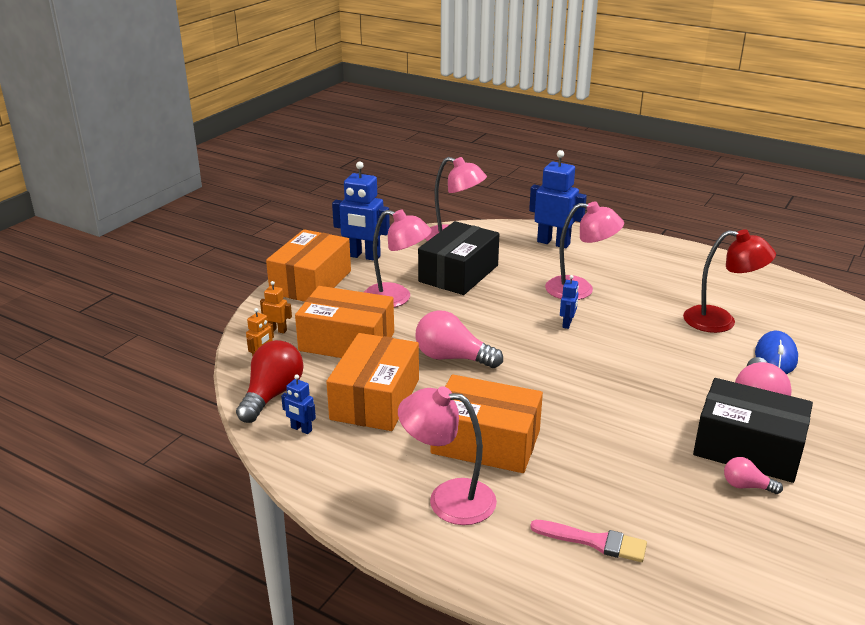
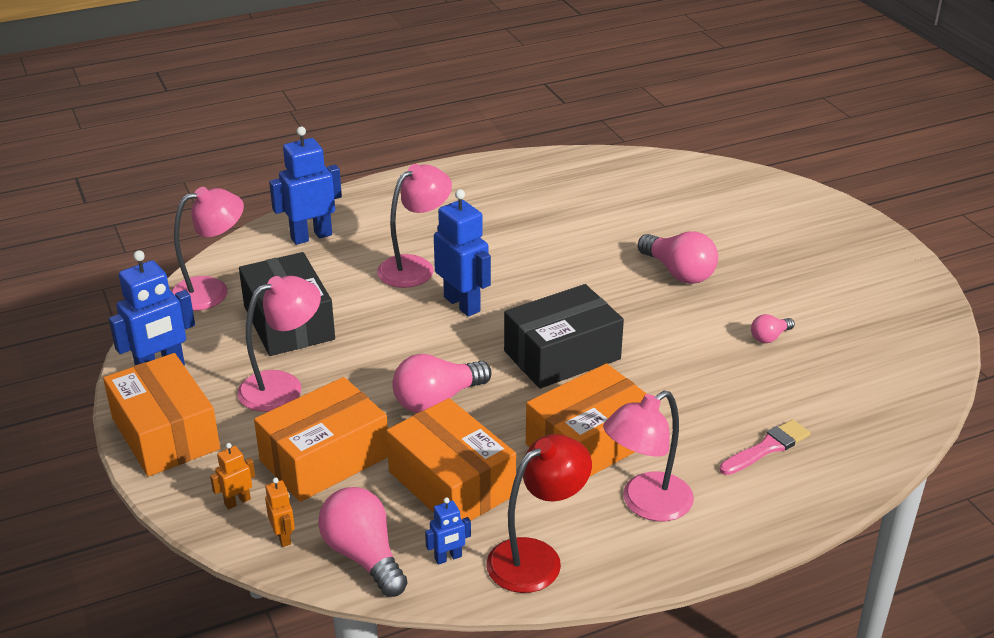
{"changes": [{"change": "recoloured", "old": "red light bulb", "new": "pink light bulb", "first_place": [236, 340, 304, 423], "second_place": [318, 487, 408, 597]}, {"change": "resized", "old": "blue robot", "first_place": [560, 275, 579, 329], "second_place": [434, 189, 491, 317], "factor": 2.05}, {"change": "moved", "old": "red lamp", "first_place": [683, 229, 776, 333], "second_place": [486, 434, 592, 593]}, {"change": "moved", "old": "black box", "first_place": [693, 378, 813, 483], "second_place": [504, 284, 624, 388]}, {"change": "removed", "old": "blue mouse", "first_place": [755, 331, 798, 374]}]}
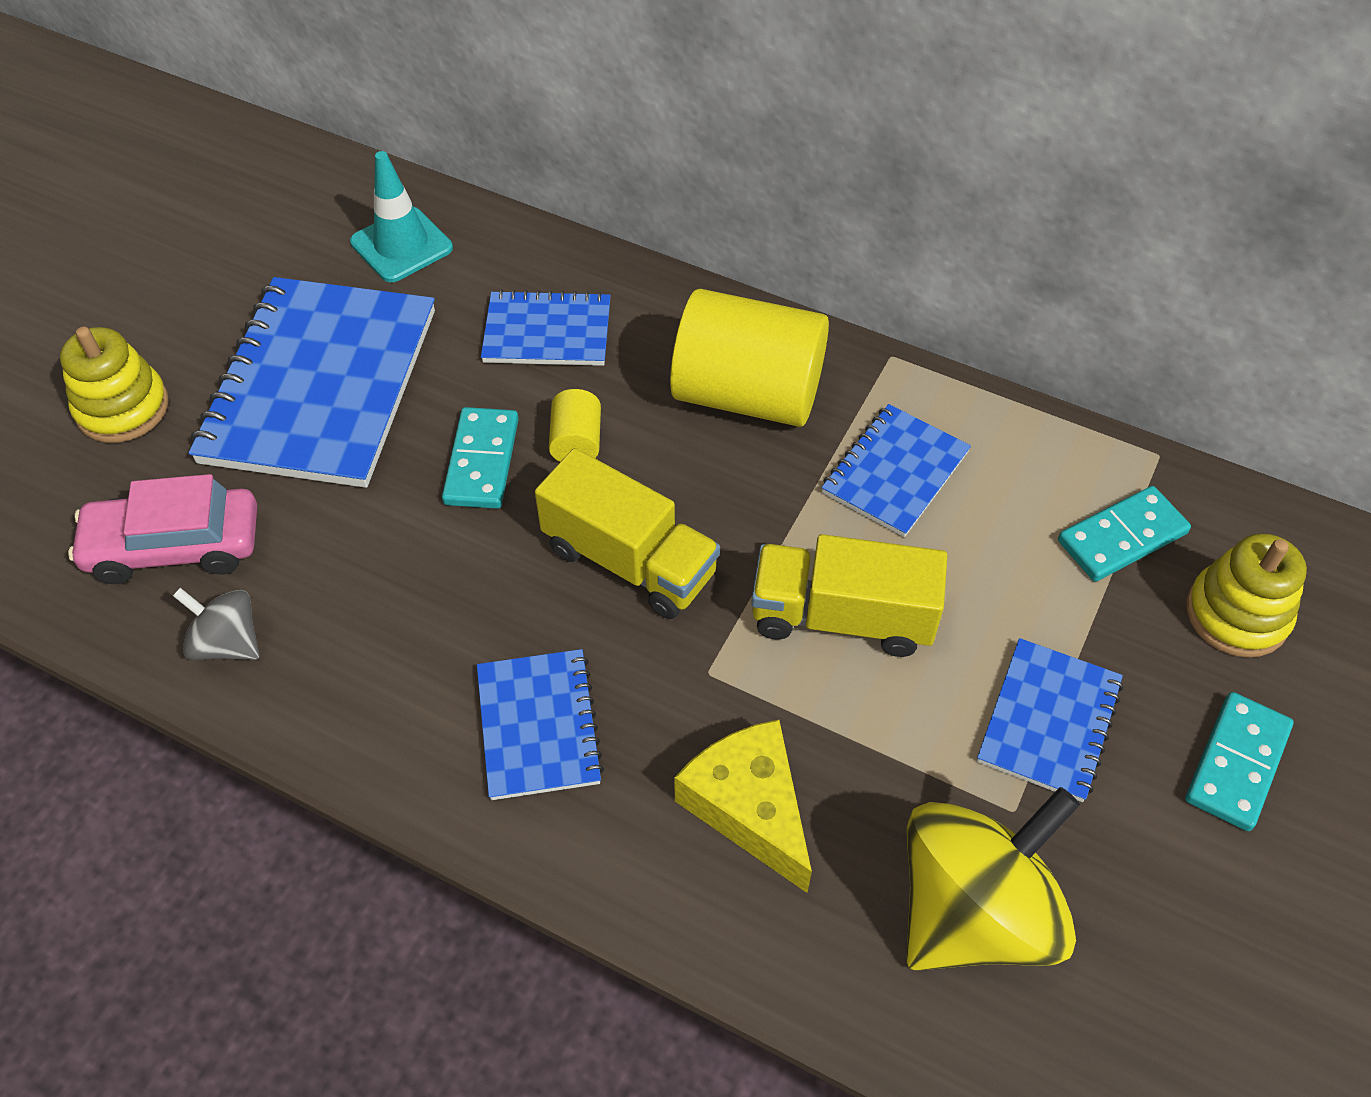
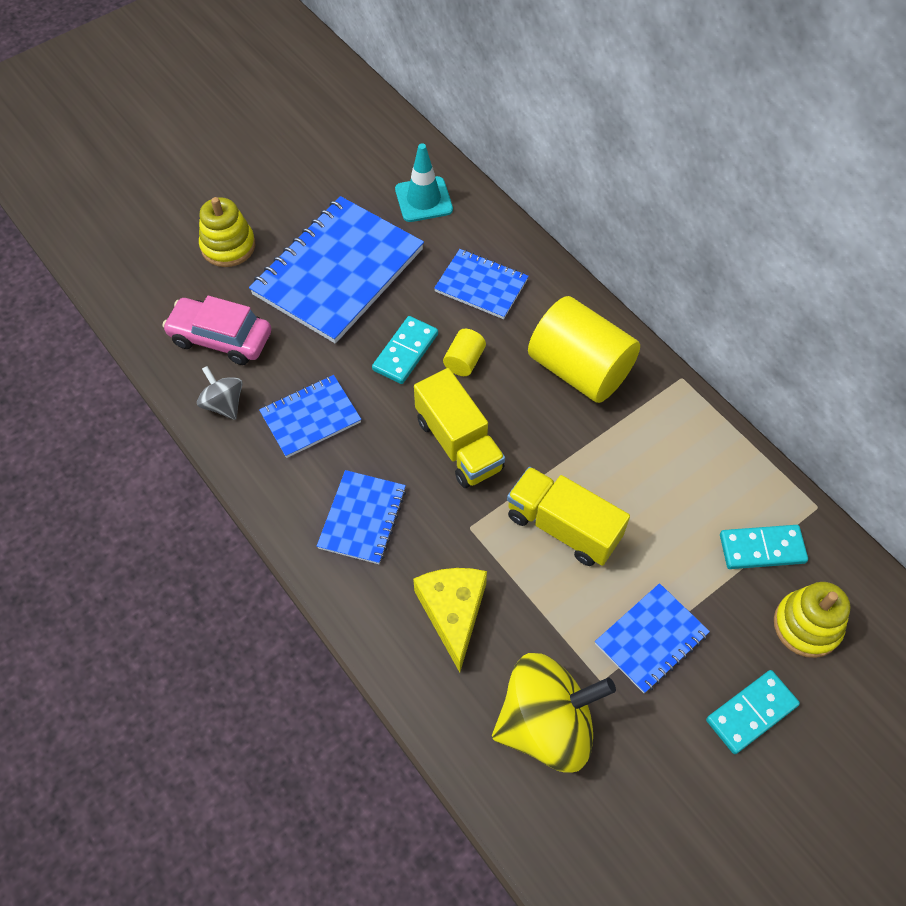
{"changes": [{"change": "moved", "old": "blue notebook", "first_place": [821, 404, 971, 537], "second_place": [259, 375, 361, 458]}]}
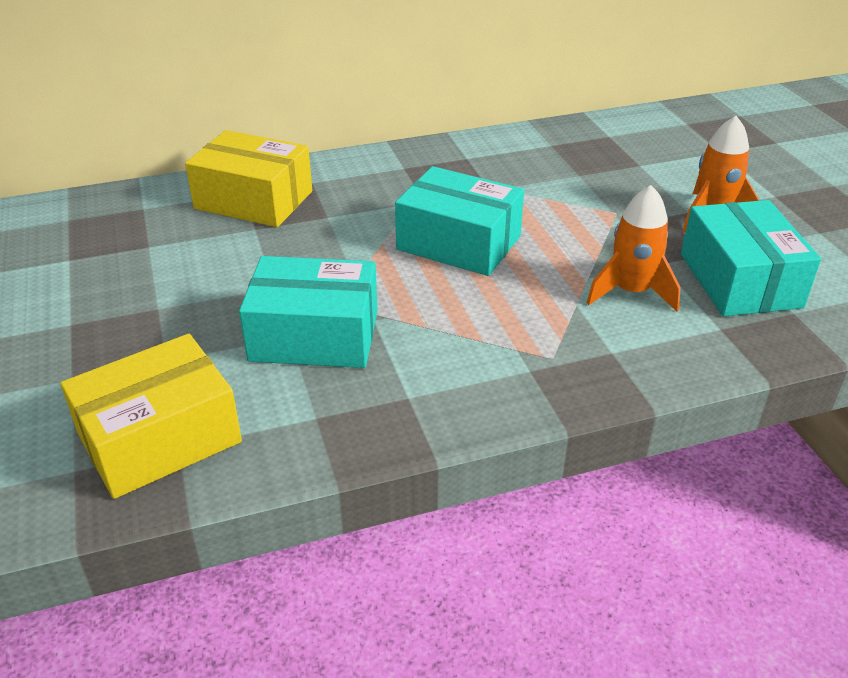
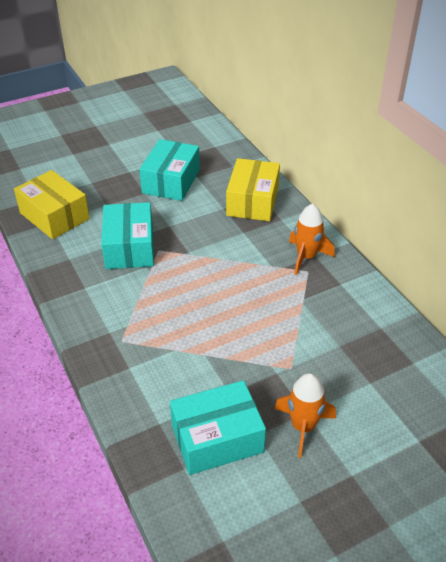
{"changes": [{"change": "moved", "old": "turquoise box", "first_place": [395, 166, 524, 276], "second_place": [139, 139, 200, 201]}, {"change": "moved", "old": "orange rocket", "first_place": [587, 185, 681, 312], "second_place": [289, 204, 335, 275]}]}
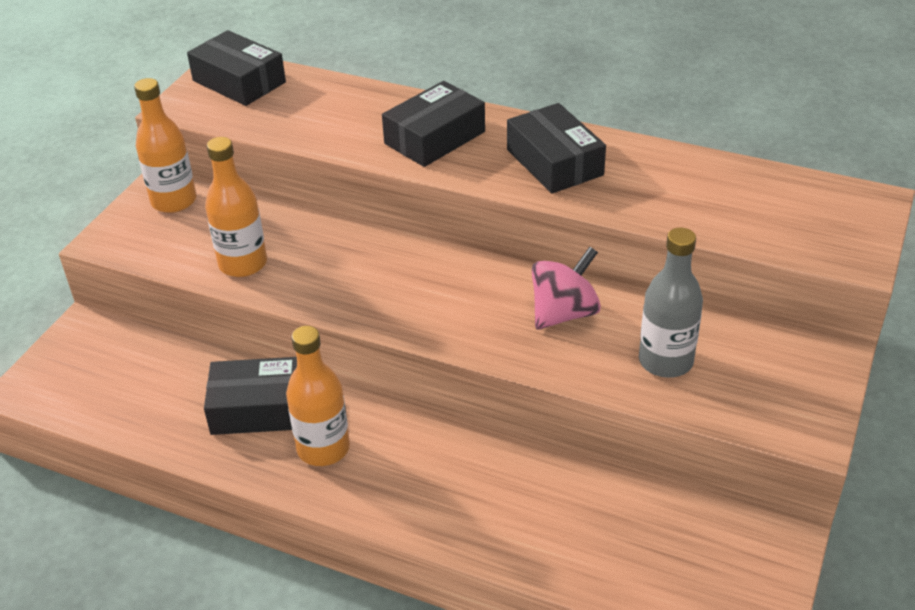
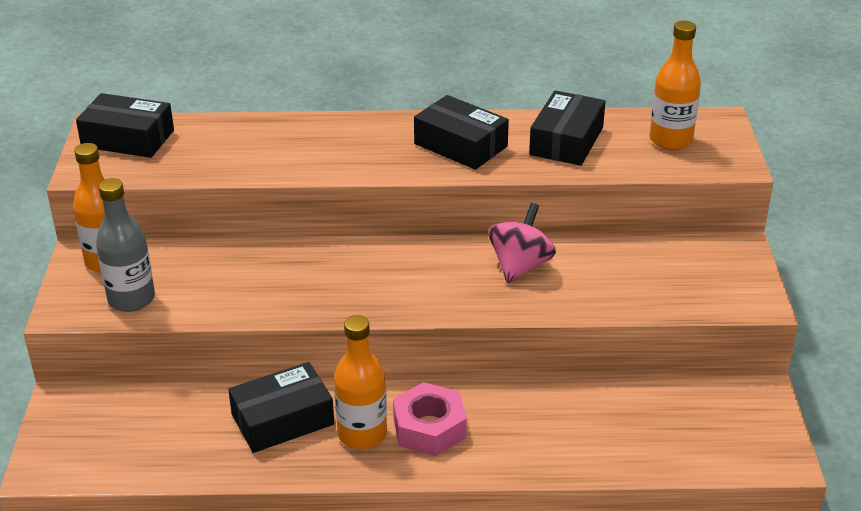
{"changes": [{"change": "moved", "old": "grey bottle", "first_place": [639, 227, 703, 378], "second_place": [96, 178, 155, 312]}, {"change": "added", "new": "pink nut", "second_place": [393, 382, 467, 456]}, {"change": "moved", "old": "black box", "first_place": [382, 81, 485, 167], "second_place": [529, 90, 606, 166]}, {"change": "moved", "old": "orange bottle", "first_place": [205, 137, 267, 277], "second_place": [649, 21, 701, 150]}]}
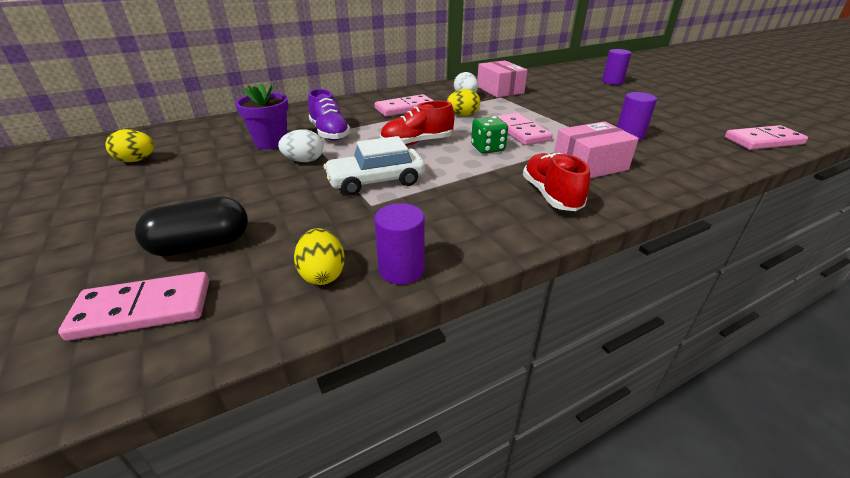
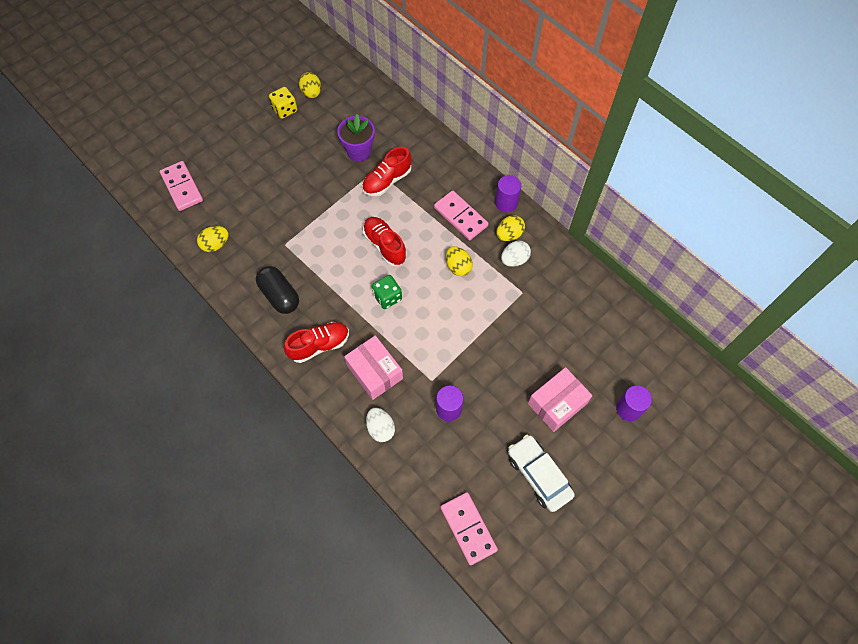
{"changes": [{"change": "moved", "old": "black capsule", "first_place": [135, 197, 248, 257], "second_place": [256, 266, 299, 314]}, {"change": "added", "new": "yellow dice", "second_place": [269, 87, 297, 119]}, {"change": "recoloured", "old": "purple shoe", "new": "red shoe", "first_place": [308, 89, 351, 141], "second_place": [362, 147, 412, 196]}, {"change": "moved", "old": "white egg", "first_place": [278, 129, 323, 162], "second_place": [366, 408, 395, 442]}, {"change": "moved", "old": "purple cylinder", "first_place": [374, 203, 424, 284], "second_place": [495, 175, 521, 212]}, {"change": "added", "new": "yellow egg", "second_place": [496, 215, 525, 241]}, {"change": "moved", "old": "white car", "first_place": [323, 136, 425, 195], "second_place": [508, 435, 575, 512]}, {"change": "moved", "old": "pink box", "first_place": [477, 60, 527, 98], "second_place": [528, 367, 593, 432]}, {"change": "removed", "old": "pink domino", "first_place": [496, 113, 553, 145]}]}
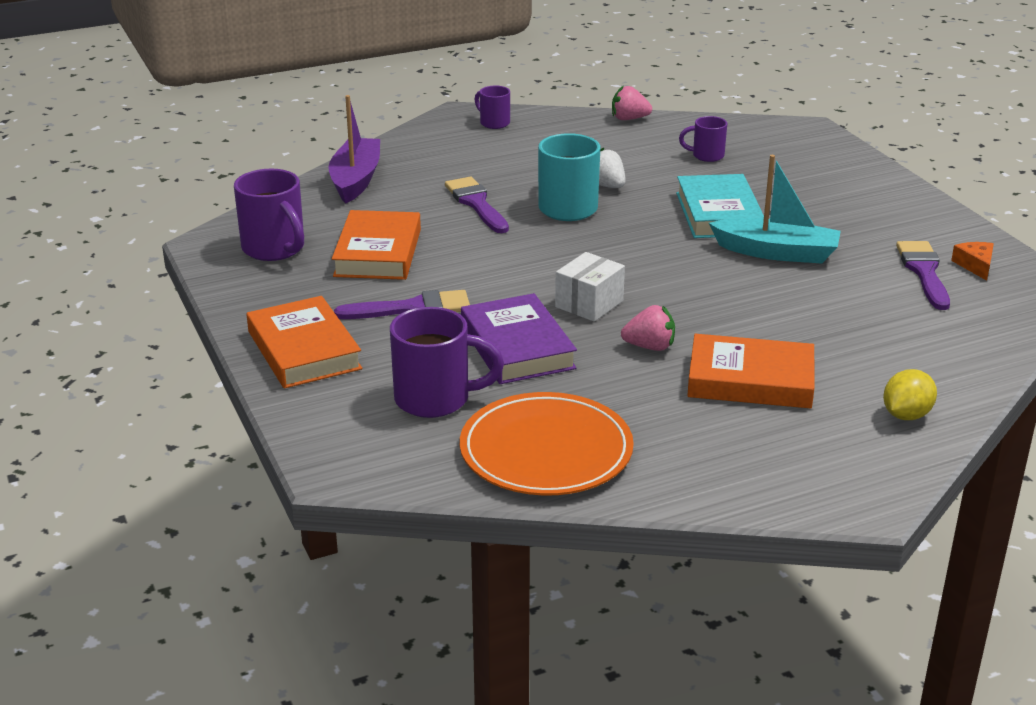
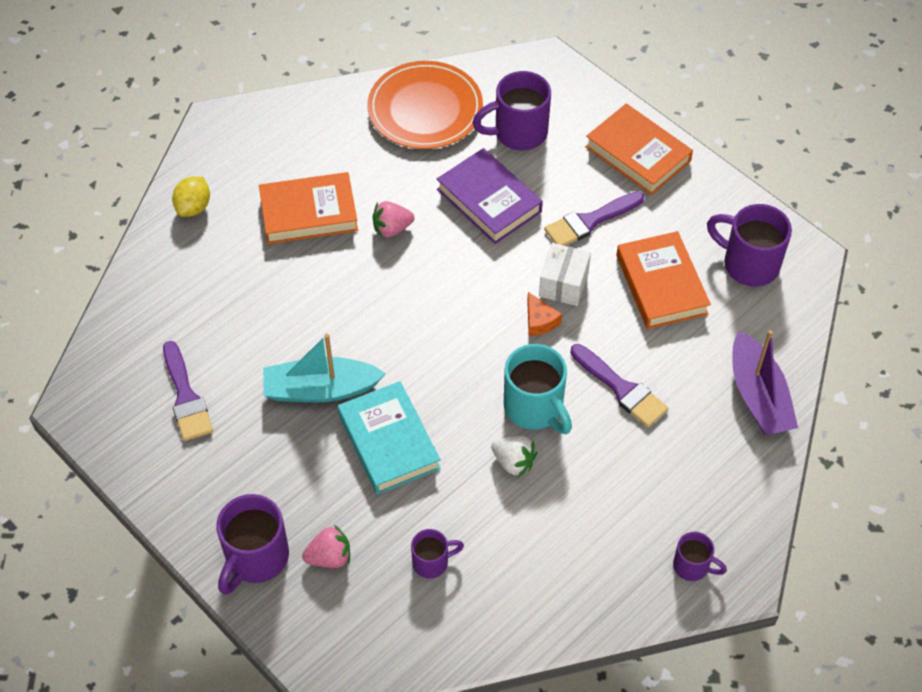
{"changes": [{"change": "added", "new": "purple mug", "second_place": [216, 494, 289, 595]}, {"change": "moved", "old": "pink strawberry", "first_place": [612, 86, 652, 120], "second_place": [302, 525, 350, 568]}, {"change": "moved", "old": "orange cheese", "first_place": [951, 242, 994, 281], "second_place": [527, 292, 562, 336]}, {"change": "moved", "old": "white box", "first_place": [555, 252, 625, 322], "second_place": [539, 243, 591, 306]}]}
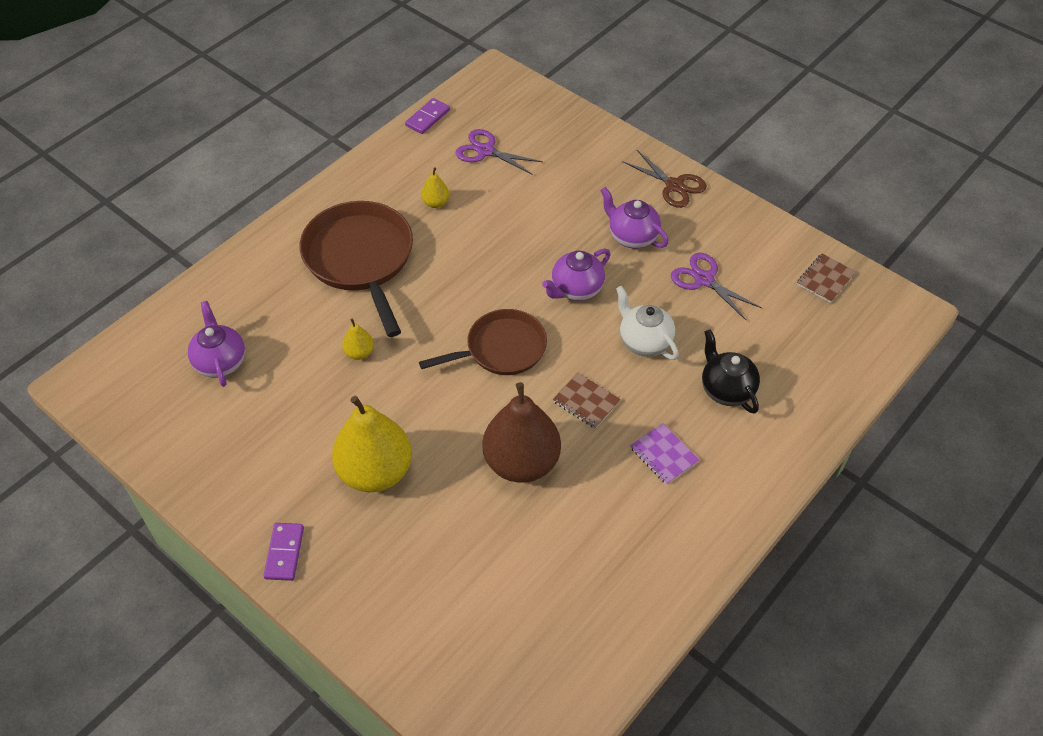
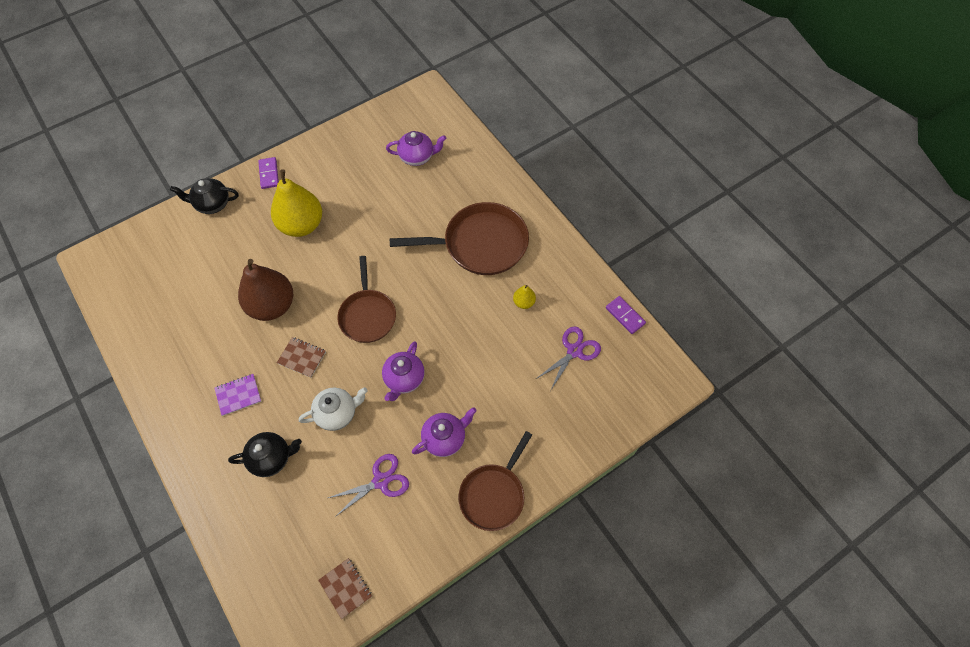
{"changes": [{"change": "added", "new": "black teapot", "second_place": [170, 178, 239, 214]}, {"change": "turned", "old": "purple domino", "first_place": [263, 523, 304, 581], "second_place": [258, 157, 279, 189], "degrees": 60}, {"change": "turned", "old": "brown notebook", "first_place": [553, 373, 621, 429], "second_place": [277, 337, 326, 378], "degrees": 60}, {"change": "turned", "old": "purple teapot", "first_place": [542, 249, 611, 301], "second_place": [382, 341, 425, 401], "degrees": -135}, {"change": "replaced", "old": "brown scissors", "new": "brown pan", "first_place": [622, 150, 707, 208], "second_place": [458, 431, 532, 531]}, {"change": "removed", "old": "yellow pear", "first_place": [342, 319, 374, 360]}]}
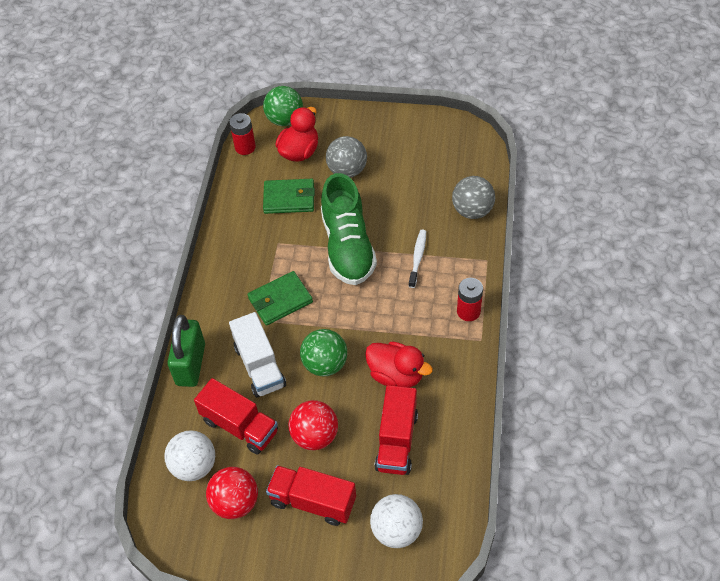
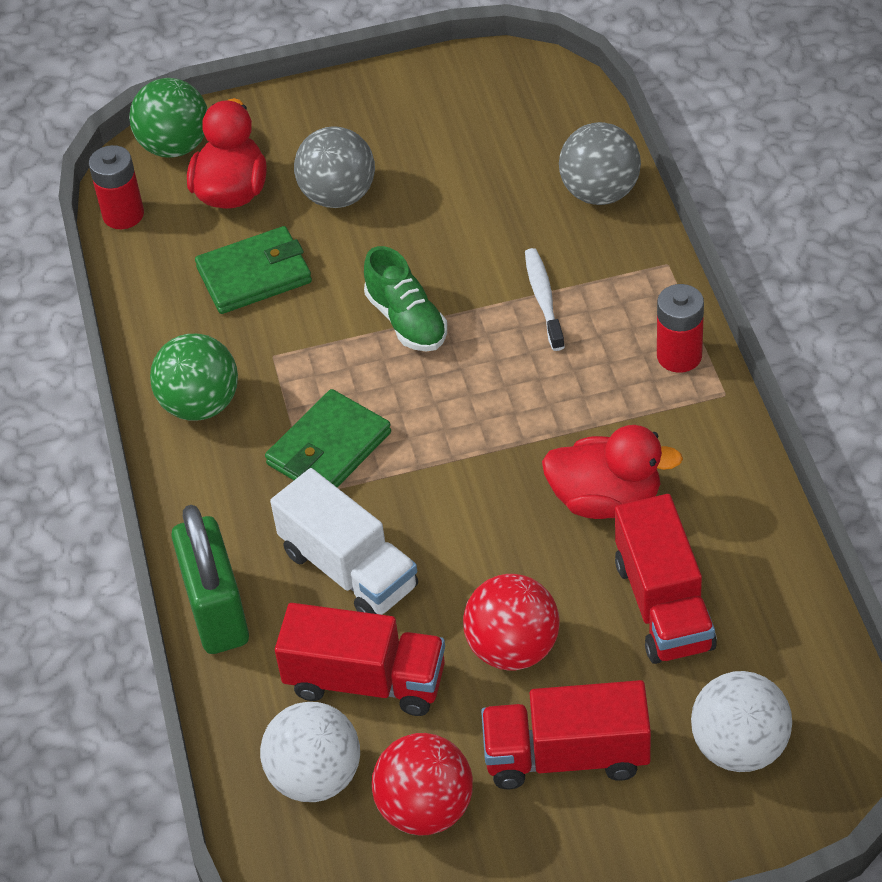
{"changes": [{"change": "moved", "old": "green ball", "first_place": [300, 329, 347, 376], "second_place": [150, 334, 238, 421]}, {"change": "resized", "old": "green shoe", "first_place": [321, 173, 377, 285], "second_place": [364, 246, 447, 352], "factor": 0.55}]}
